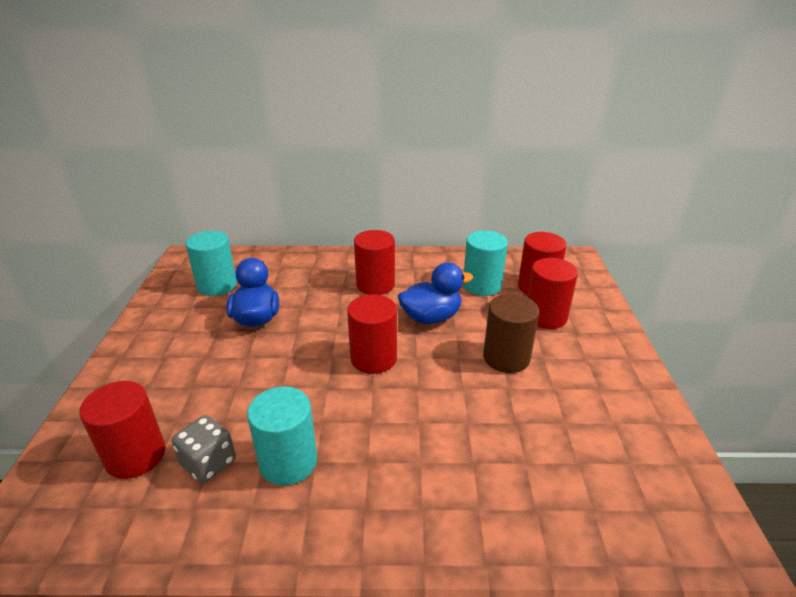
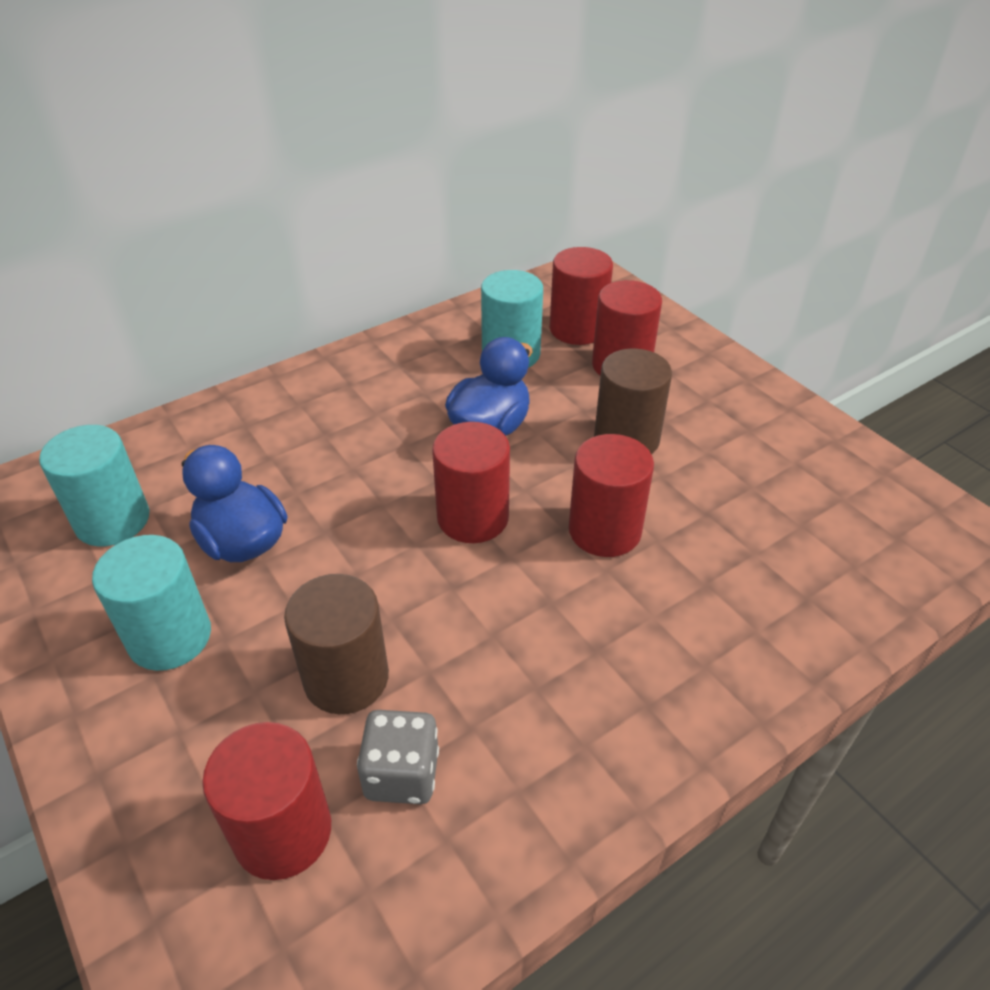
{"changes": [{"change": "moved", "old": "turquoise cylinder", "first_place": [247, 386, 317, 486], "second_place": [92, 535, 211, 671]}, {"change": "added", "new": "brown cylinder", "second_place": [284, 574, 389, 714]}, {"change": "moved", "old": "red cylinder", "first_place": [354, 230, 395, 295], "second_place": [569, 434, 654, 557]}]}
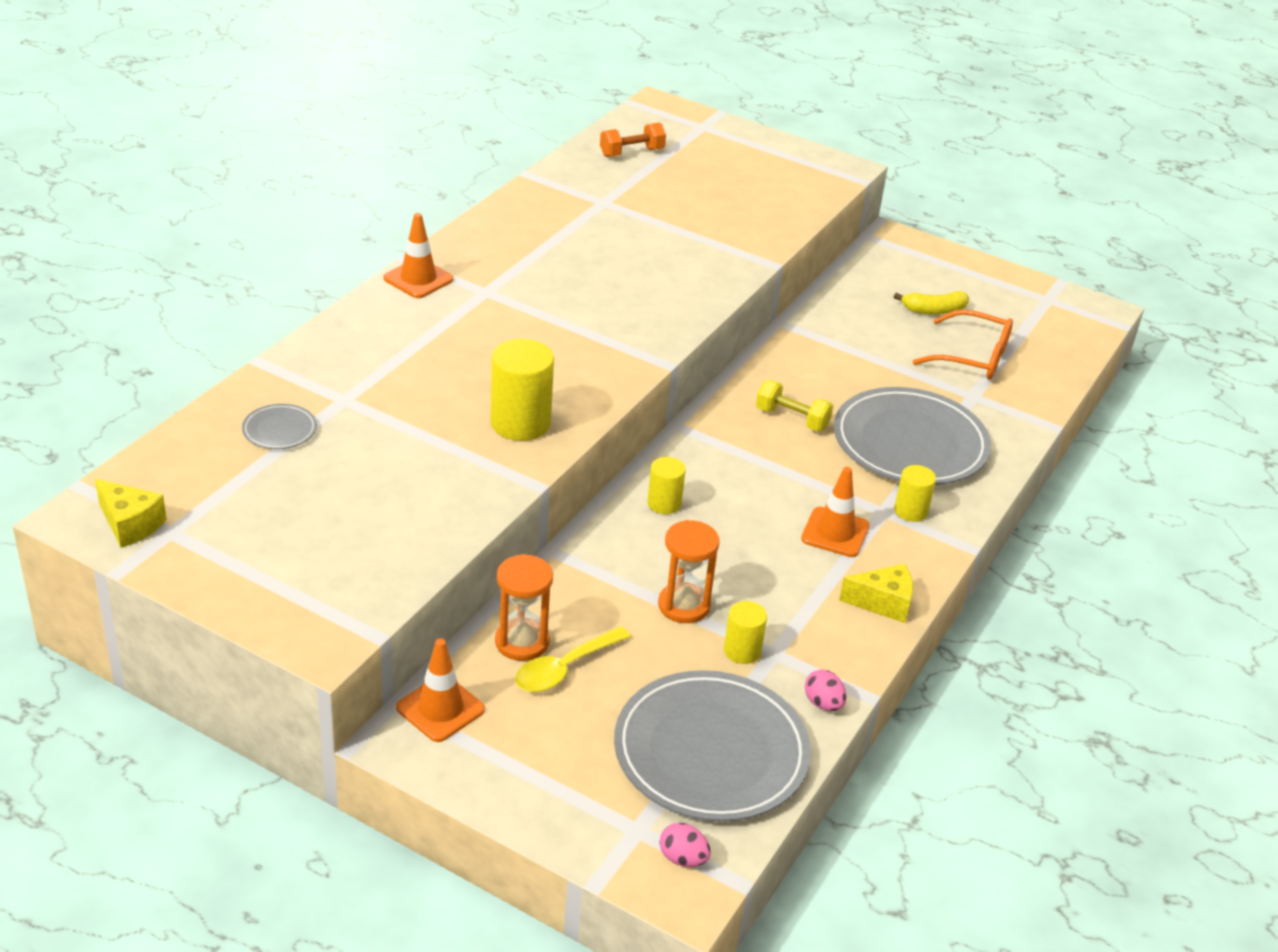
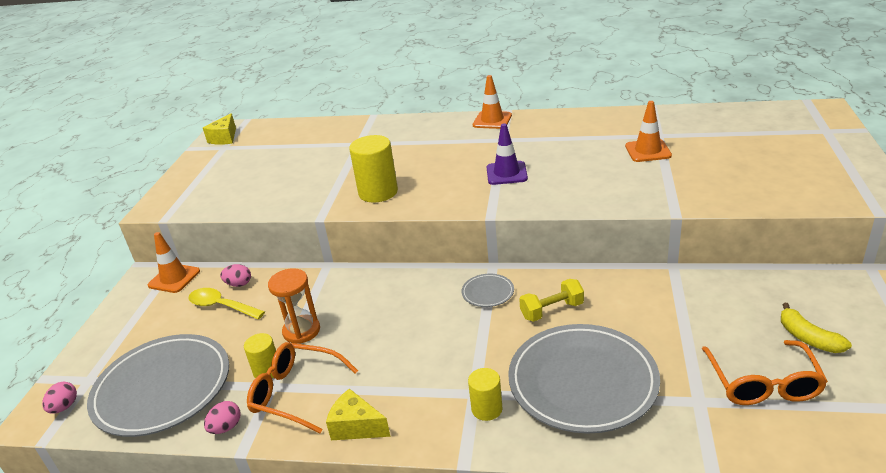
{"changes": [{"change": "replaced", "old": "orange hourglass", "new": "pink egg", "first_place": [495, 554, 553, 661], "second_place": [220, 264, 251, 287]}, {"change": "added", "new": "orange glasses", "second_place": [247, 342, 358, 433]}, {"change": "turned", "old": "yellow cheese", "first_place": [839, 564, 913, 623], "second_place": [326, 389, 391, 440], "degrees": 135}, {"change": "moved", "old": "grey plate", "first_place": [242, 404, 317, 449], "second_place": [461, 274, 514, 307]}, {"change": "added", "new": "purple traffic cone", "second_place": [487, 123, 528, 185]}, {"change": "turned", "old": "yellow dumbbell", "first_place": [756, 380, 833, 431], "second_place": [519, 279, 584, 322], "degrees": 60}, {"change": "moved", "old": "orange traffic cone", "first_place": [801, 467, 870, 557], "second_place": [625, 101, 672, 162]}, {"change": "removed", "old": "orange dumbbell", "first_place": [600, 122, 666, 157]}, {"change": "removed", "old": "yellow cylinder", "first_place": [647, 457, 686, 514]}]}
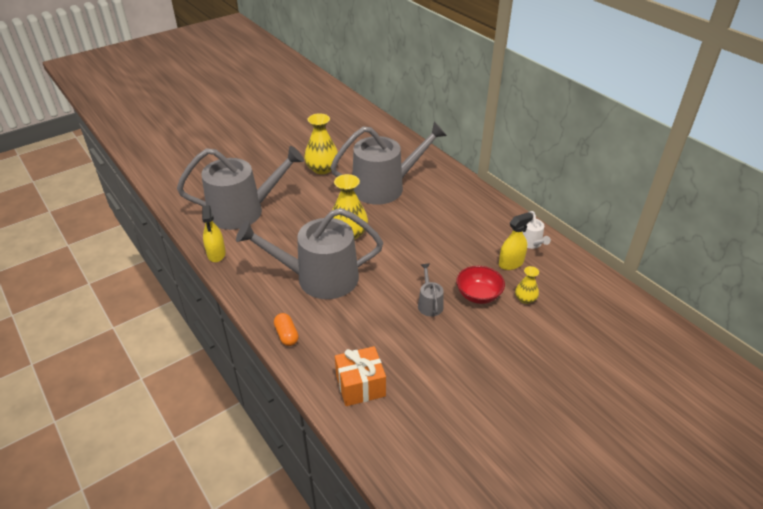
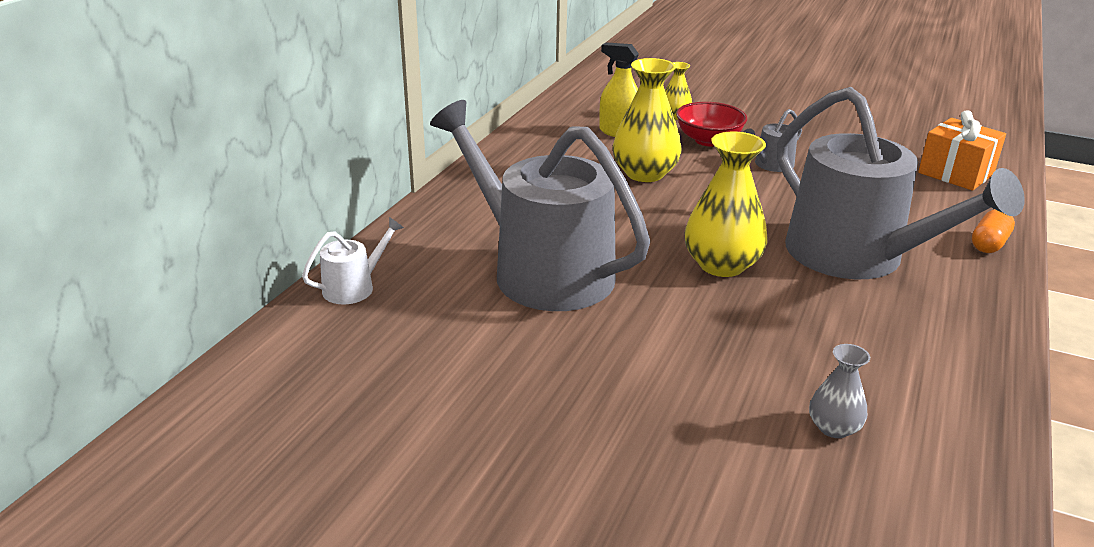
{"changes": [{"change": "moved", "old": "white watering can", "first_place": [522, 211, 551, 249], "second_place": [302, 217, 404, 304]}, {"change": "moved", "old": "yellow vase", "first_place": [304, 113, 338, 174], "second_place": [613, 58, 682, 182]}, {"change": "replaced", "old": "grey watering can", "new": "grey vase", "first_place": [177, 146, 304, 230], "second_place": [809, 344, 870, 438]}, {"change": "removed", "old": "yellow spray bottle", "first_place": [202, 205, 226, 262]}]}
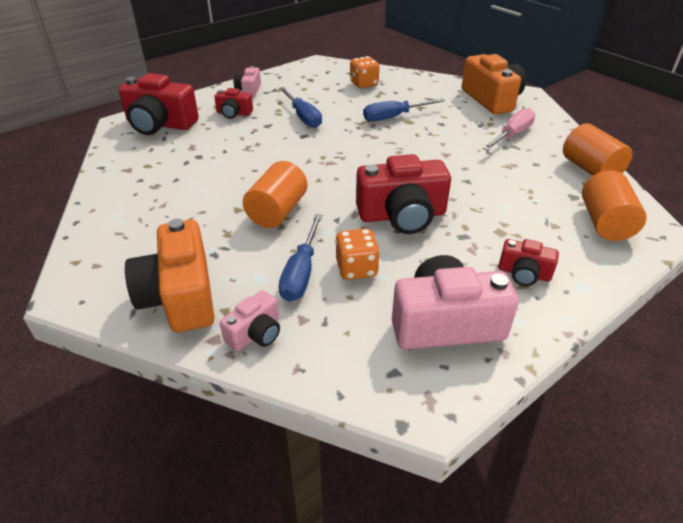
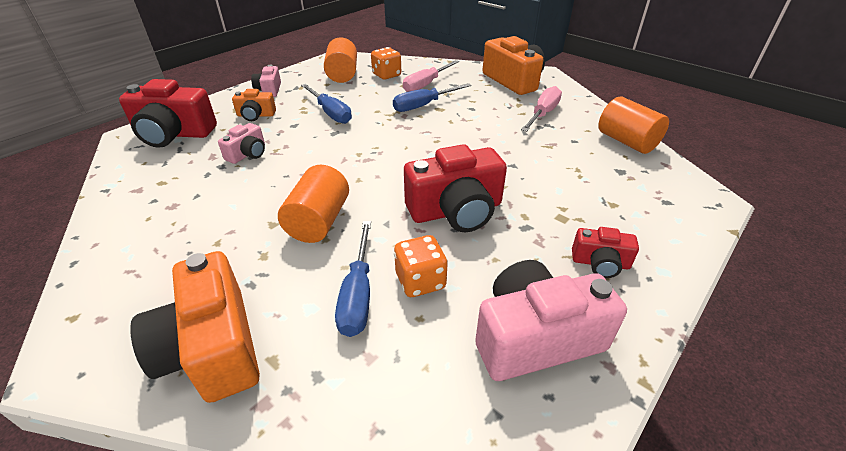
{"changes": [{"change": "moved", "old": "pink camera", "first_place": [220, 290, 280, 351], "second_place": [218, 123, 265, 164]}, {"change": "recoloured", "old": "red camera", "new": "orange camera", "first_place": [214, 88, 253, 119], "second_place": [232, 89, 276, 121]}, {"change": "moved", "old": "orange cylinder", "first_place": [582, 170, 647, 241], "second_place": [324, 37, 357, 83]}, {"change": "added", "new": "pink screwdriver", "second_place": [403, 60, 459, 92]}]}
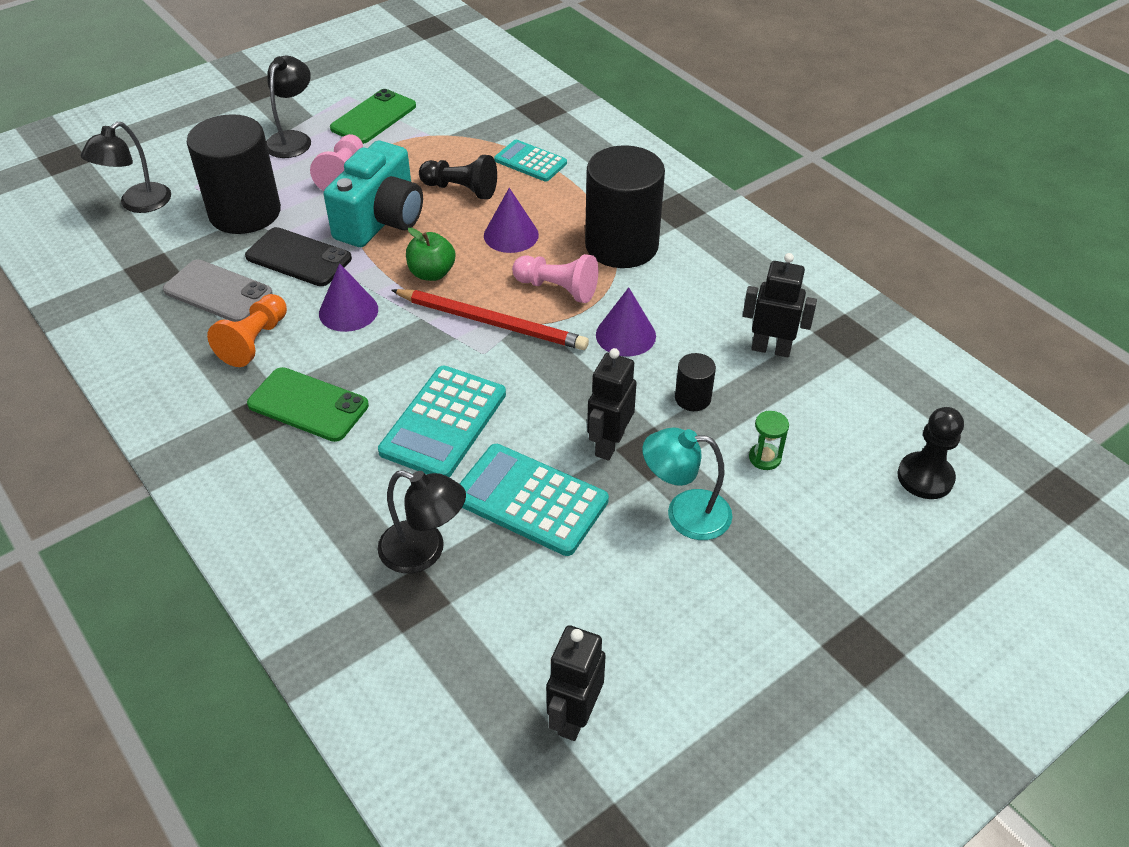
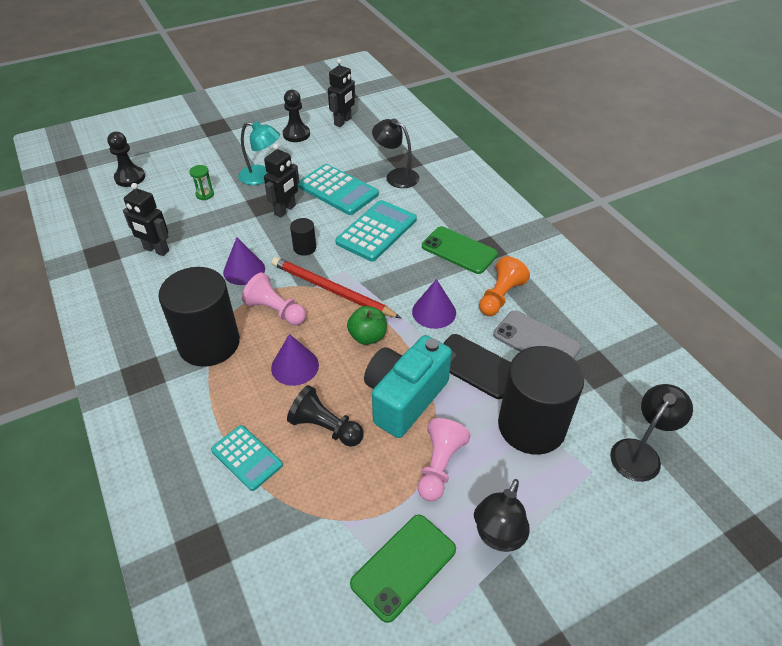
{"changes": [{"change": "added", "new": "black pawn", "second_place": [283, 90, 310, 142]}, {"change": "moved", "old": "black cylinder", "first_place": [675, 353, 716, 411], "second_place": [290, 218, 316, 256]}]}
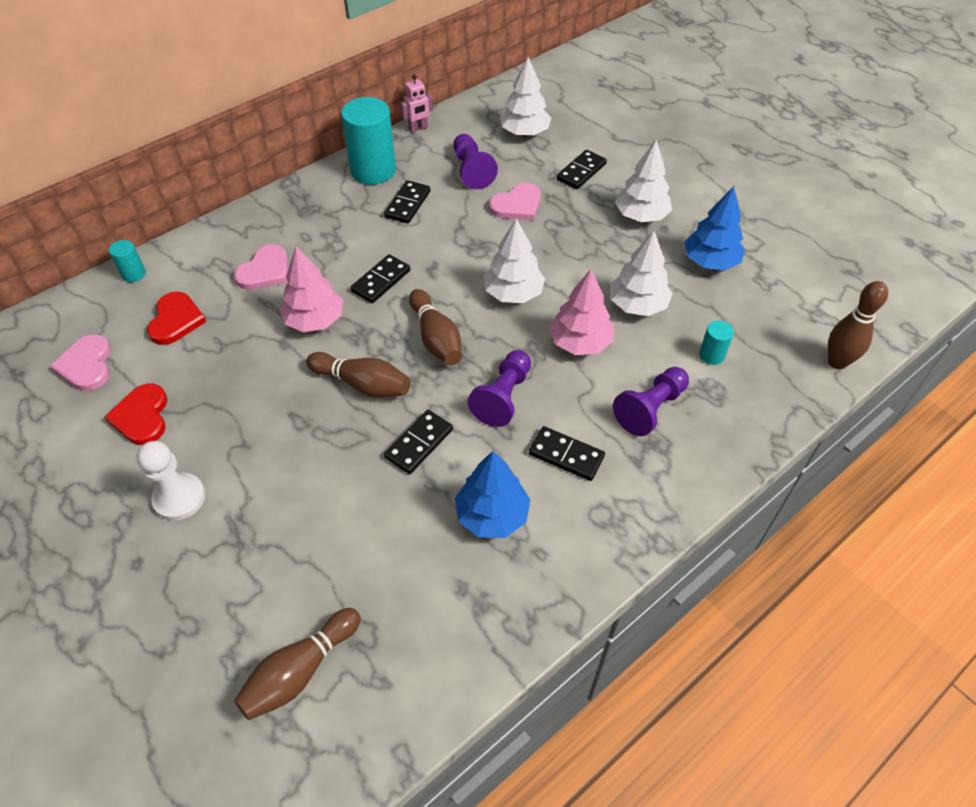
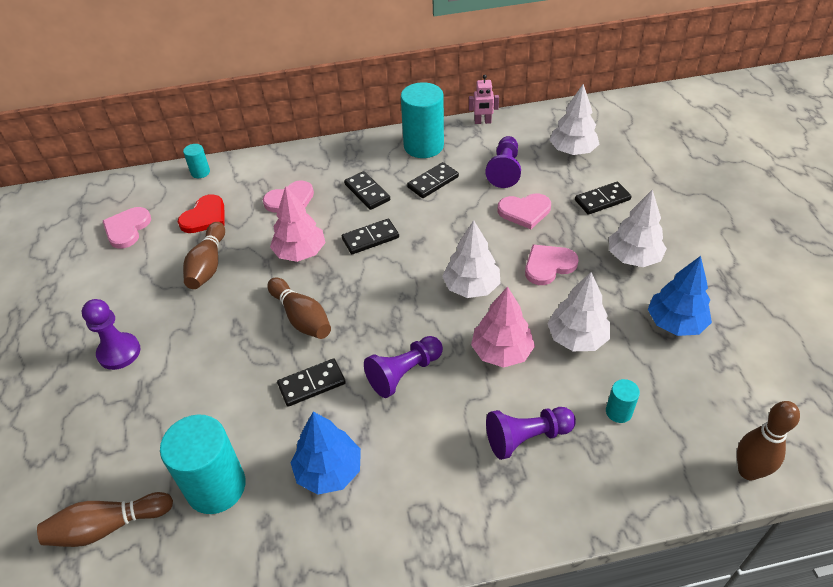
{"changes": [{"change": "recoloured", "old": "white pawn", "new": "purple pawn", "first_place": [137, 441, 205, 521], "second_place": [82, 299, 140, 370]}, {"change": "added", "new": "turquoise cylinder", "second_place": [160, 414, 246, 514]}, {"change": "moved", "old": "brown bowling pin", "first_place": [409, 289, 462, 365], "second_place": [183, 222, 225, 289]}, {"change": "moved", "old": "black domino", "first_place": [529, 426, 605, 481], "second_place": [344, 171, 390, 210]}, {"change": "added", "new": "pink heart", "second_place": [525, 245, 579, 285]}, {"change": "removed", "old": "red heart", "first_place": [104, 384, 167, 445]}]}
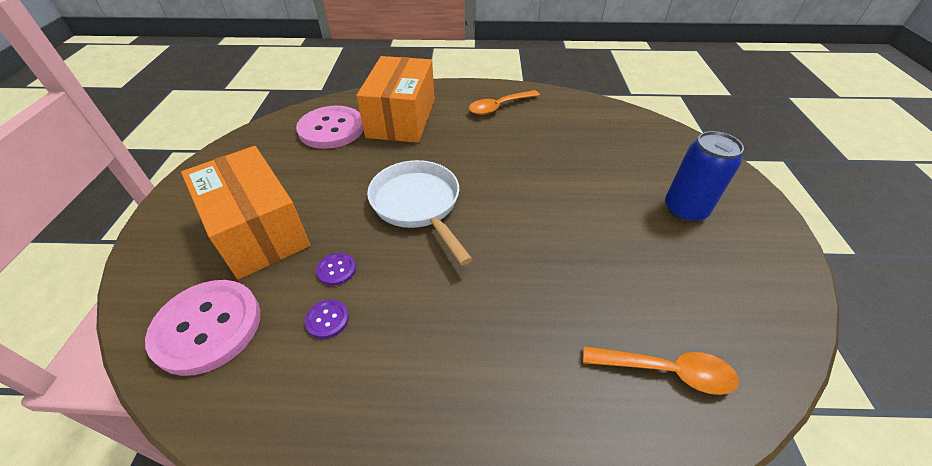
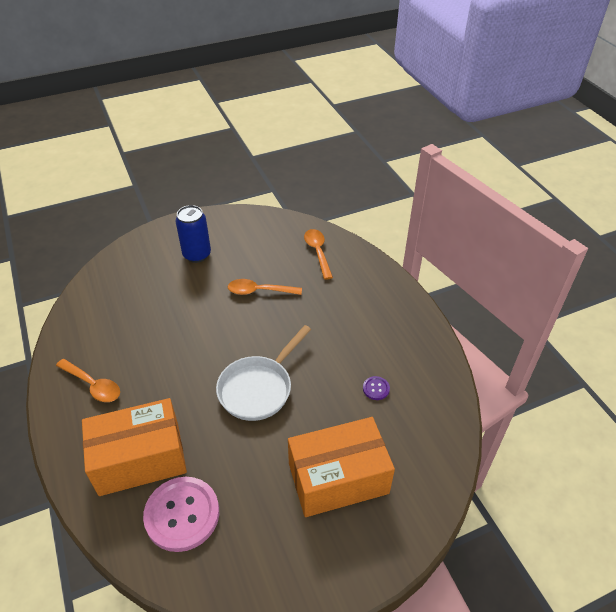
{"changes": [{"change": "added", "new": "orange spoon", "second_place": [228, 279, 302, 295]}, {"change": "turned", "old": "orange box", "first_place": [181, 146, 310, 280], "second_place": [288, 417, 395, 517], "degrees": 45}, {"change": "removed", "old": "pink button", "first_place": [145, 280, 261, 376]}, {"change": "removed", "old": "purple button", "first_place": [316, 253, 356, 286]}]}
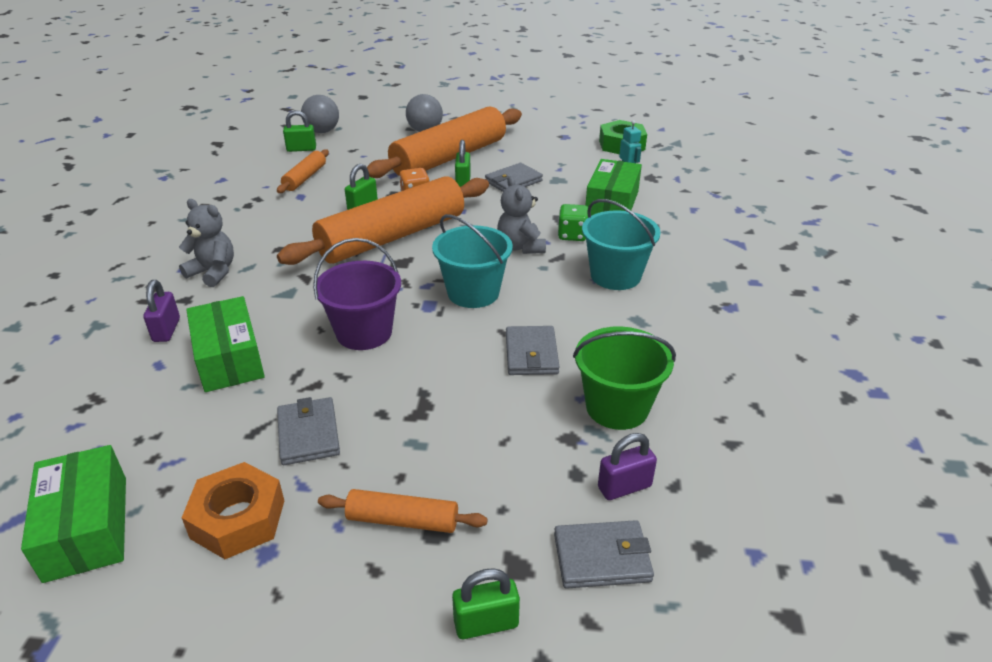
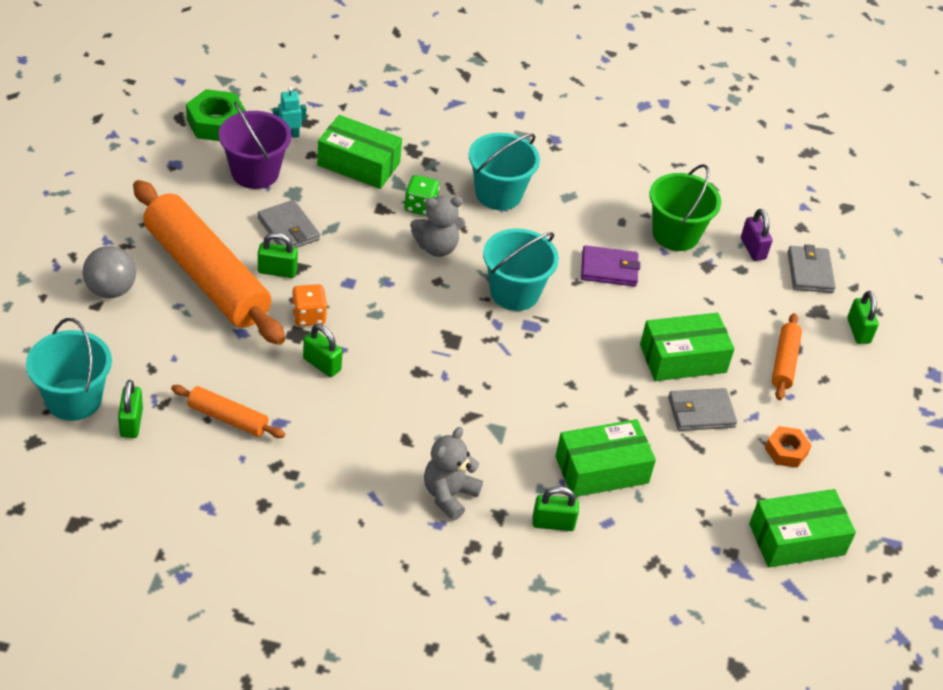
{"changes": [{"change": "replaced", "old": "grey ball", "new": "turquoise bucket", "first_place": [301, 95, 339, 133], "second_place": [26, 318, 112, 421]}, {"change": "moved", "old": "purple bucket", "first_place": [313, 238, 401, 350], "second_place": [219, 101, 292, 189]}, {"change": "recoloured", "old": "purple padlock", "new": "green padlock", "first_place": [144, 280, 180, 342], "second_place": [532, 486, 579, 531]}, {"change": "recoloured", "old": "grey wallet", "new": "purple wallet", "first_place": [506, 326, 559, 375], "second_place": [581, 245, 640, 287]}, {"change": "added", "new": "green box", "second_place": [640, 313, 735, 381]}, {"change": "resized", "old": "orange nut", "first_place": [182, 462, 284, 559], "second_place": [765, 426, 812, 468], "factor": 0.63}, {"change": "removed", "old": "orange rolling pin", "first_place": [277, 176, 489, 265]}]}
